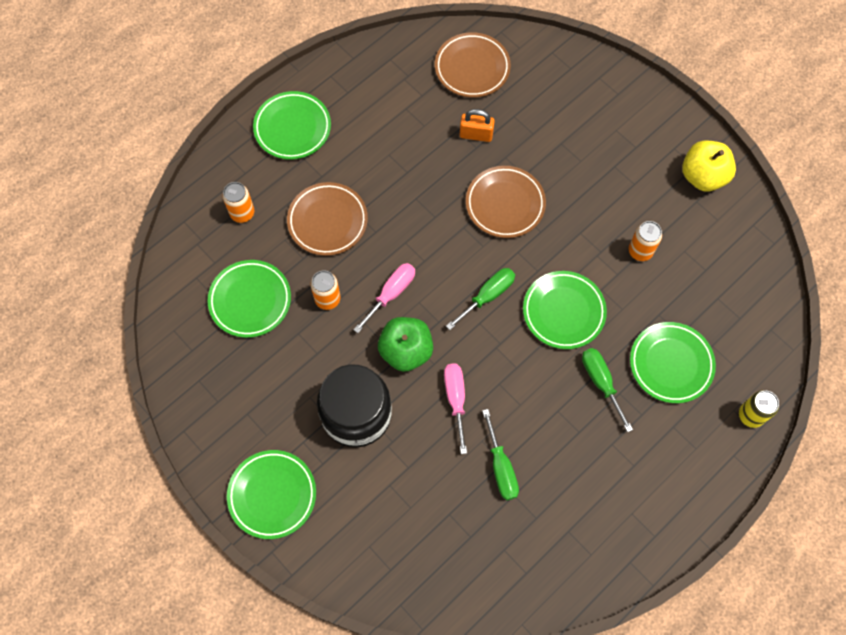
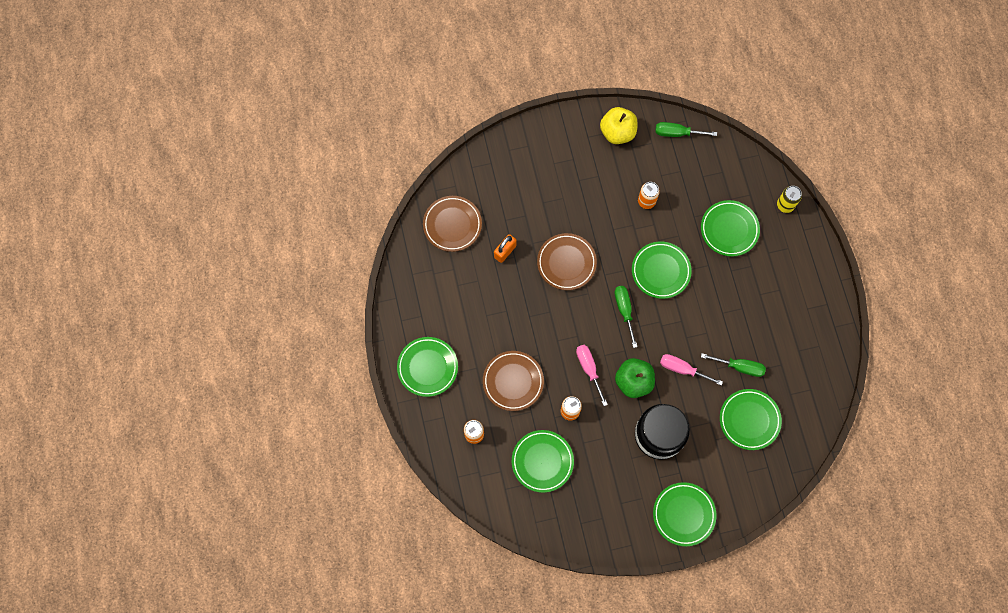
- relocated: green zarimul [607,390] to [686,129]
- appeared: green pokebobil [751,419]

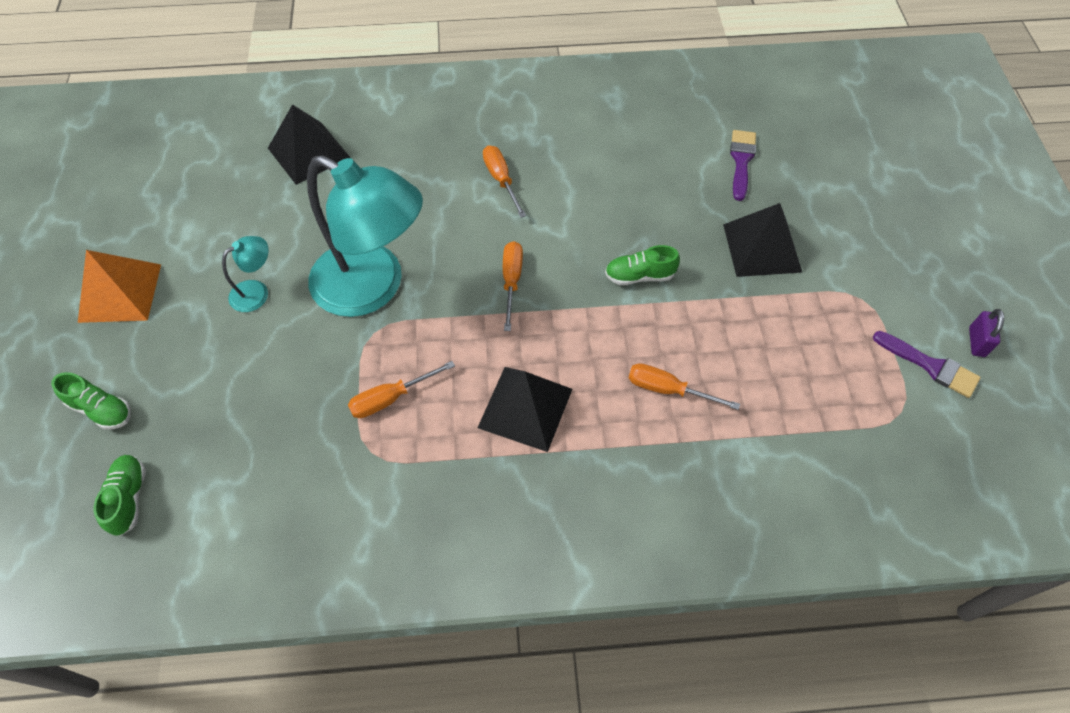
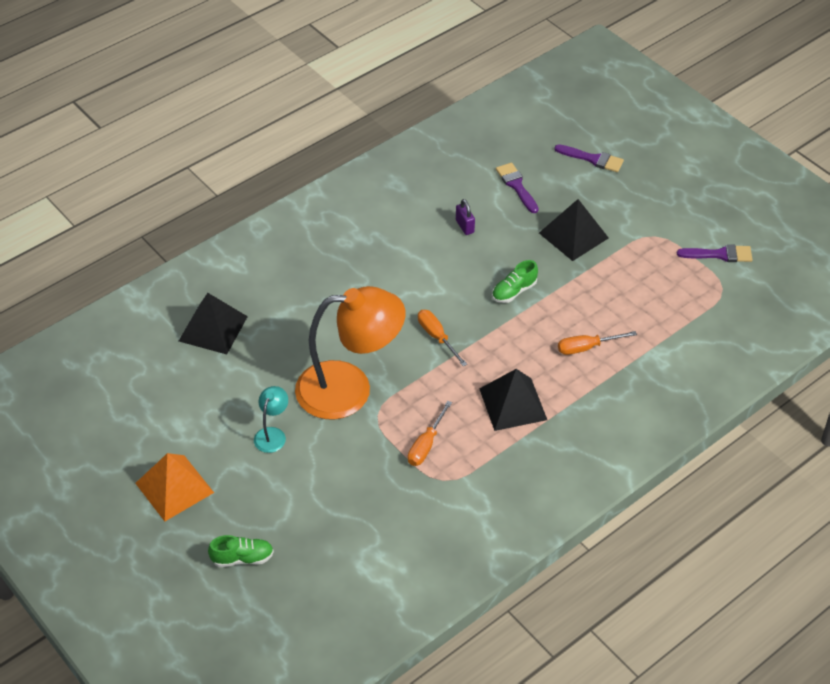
- missing: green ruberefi [120,495]
- colour: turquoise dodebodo [365,236] to orange dodebodo [350,352]
- missing: orange zarimul [504,181]
- relocated: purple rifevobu [986,333] to [465,217]
- appeared: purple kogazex [589,158]

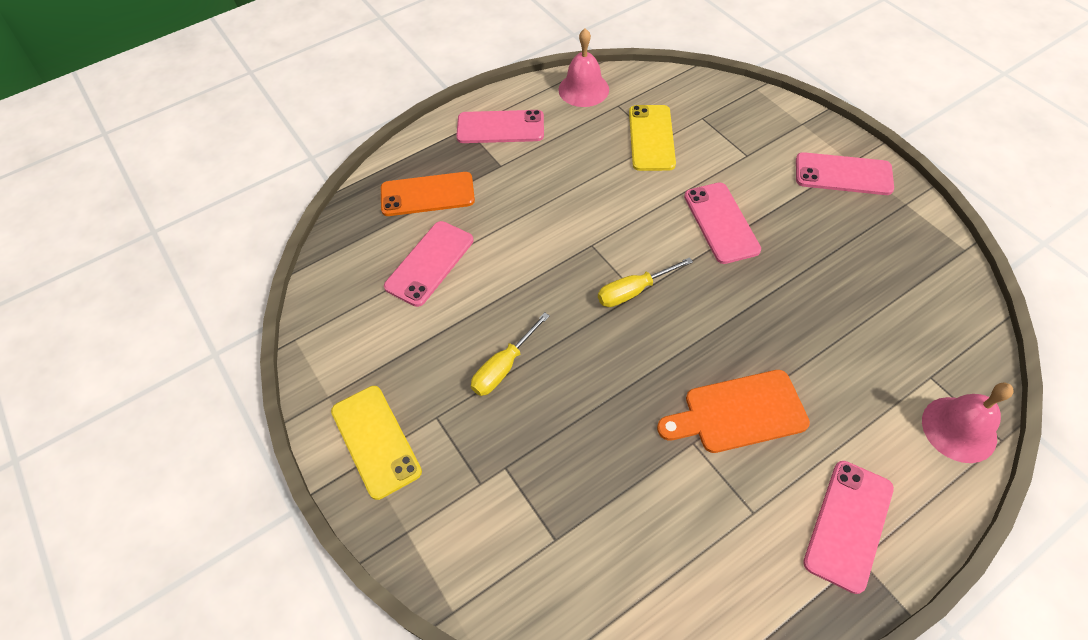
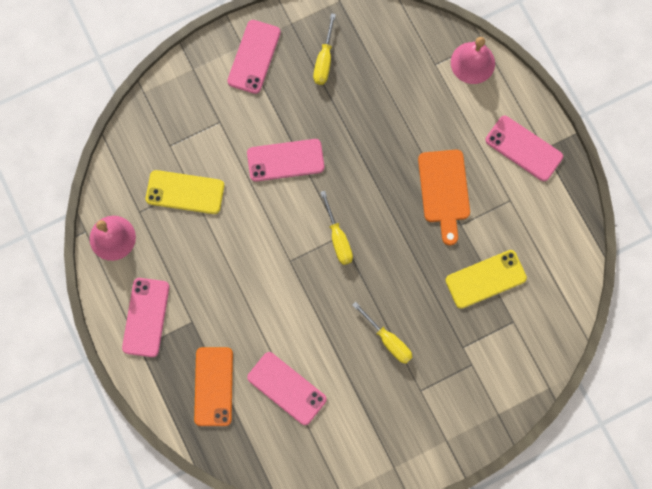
- relocated: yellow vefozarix [376,443] to [486,279]
- appeared: yellow zarimul [324,49]

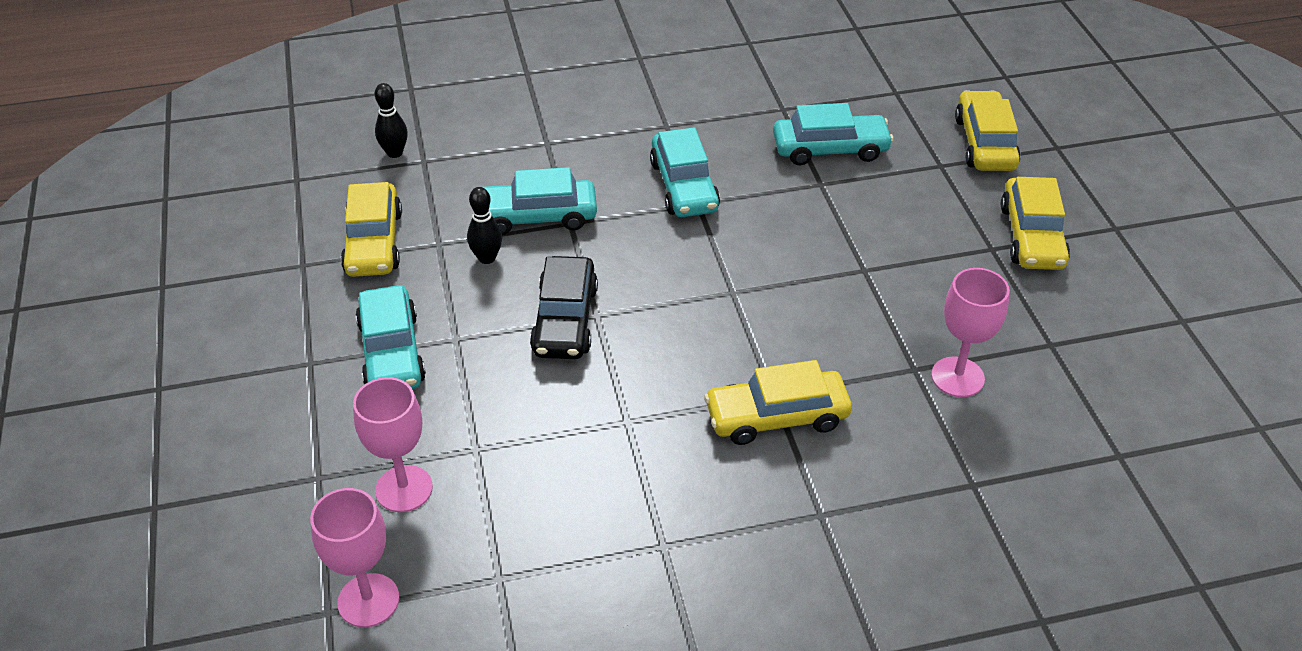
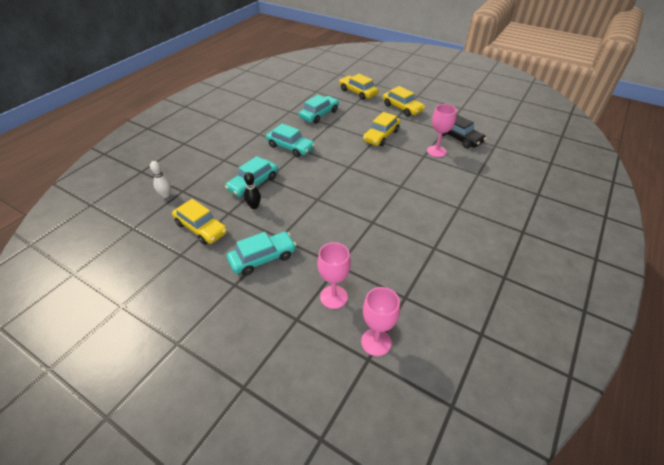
- spun: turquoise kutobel [390,337] = [261,254] 60 degrees counterclockwise
- colour: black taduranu [391,120] to white taduranu [160,179]
- relocated: black kutobel [564,307] to [464,131]
- relocated: yellow kutobel [778,402] to [381,129]

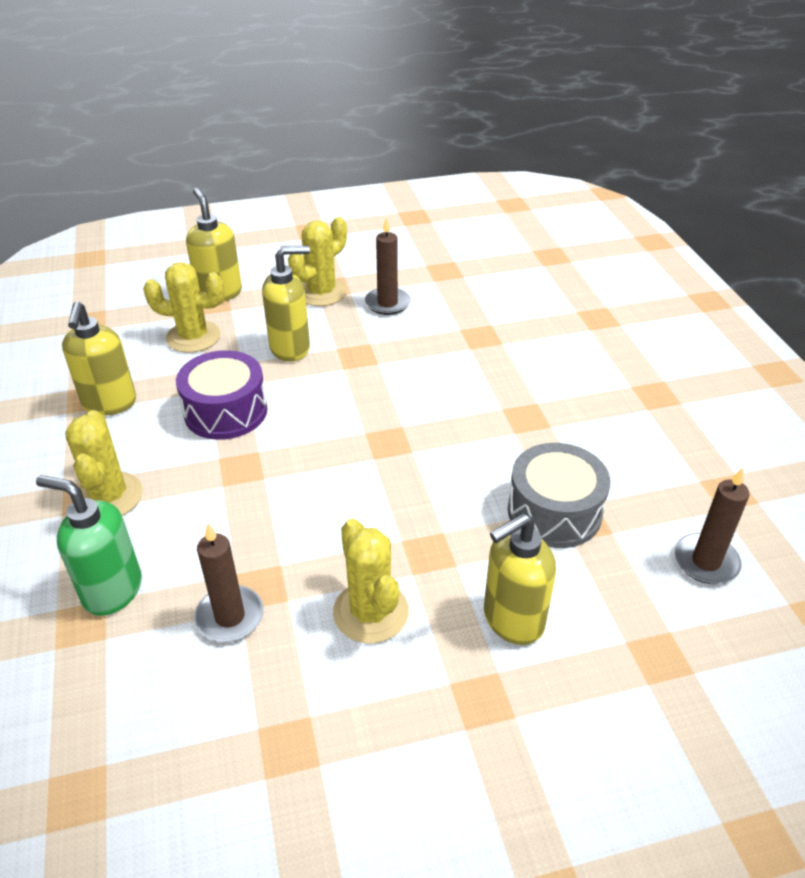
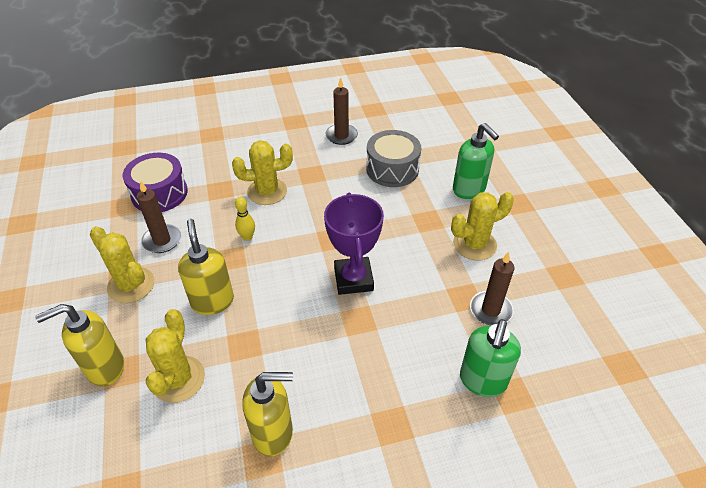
- relocated: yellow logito [104,463] to [262,172]
- relocated: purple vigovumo [222,395] to [155,182]
- colour: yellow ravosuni [520,579] to green ravosuni [476,161]
- relocated: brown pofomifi [712,526] to [342,111]
- appeared: yellow taduranu [245,218]
- appeared: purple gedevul [354,244]

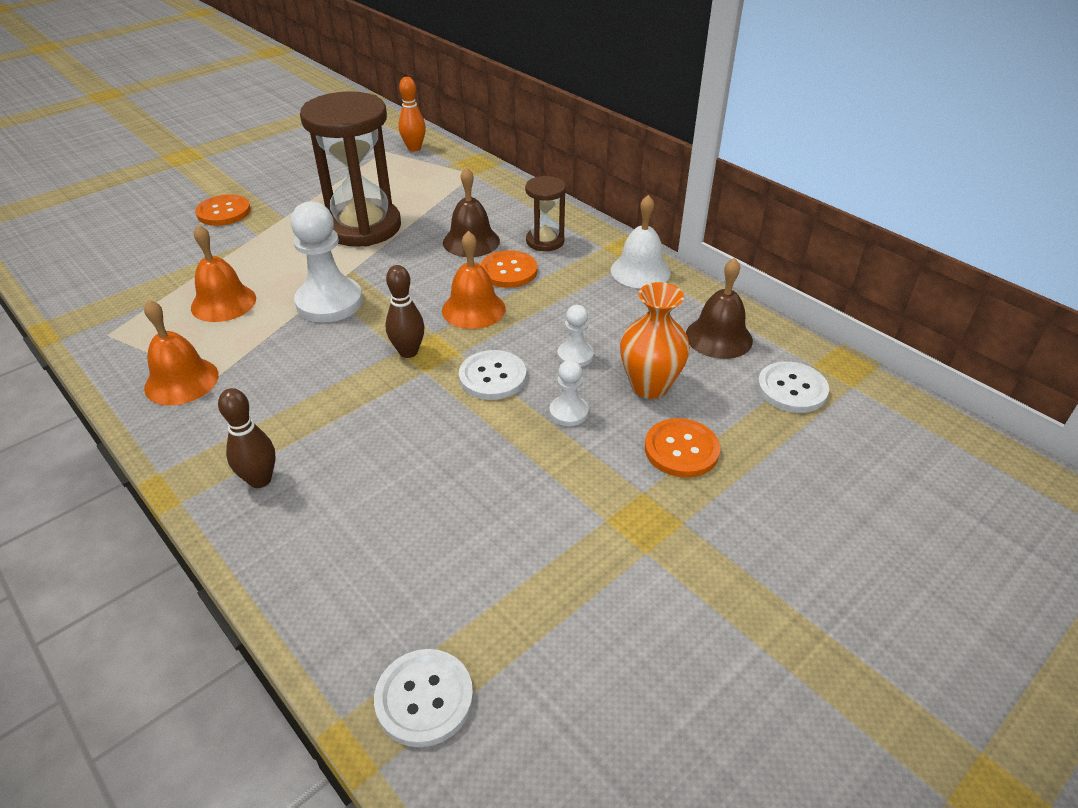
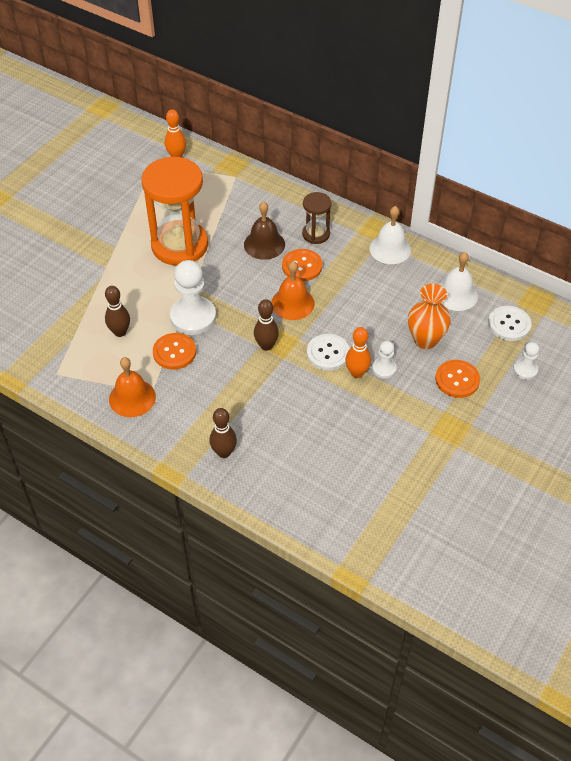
- exchanged: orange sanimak [223,273] to brown taduranu [117,311]
- relocated: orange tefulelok [223,210] to [174,351]
- colour: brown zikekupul [350,169] to orange zikekupul [174,211]
- missing: white tefulelok [423,698]
- relocated: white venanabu [575,336] to [526,361]
- colour: brown sanimak [719,308] to white sanimak [458,281]
- appeared: orange taduranu [358,352]

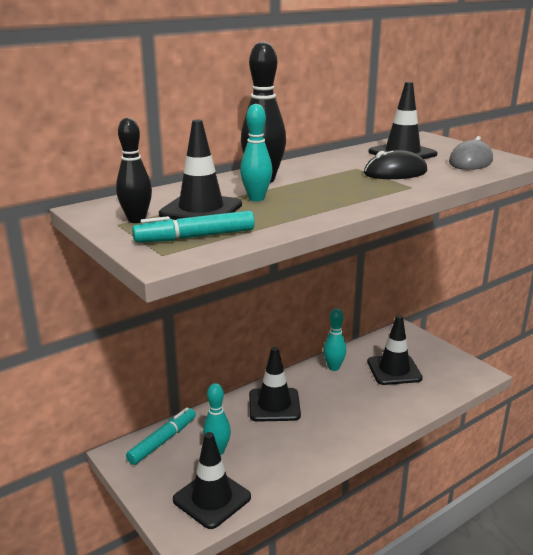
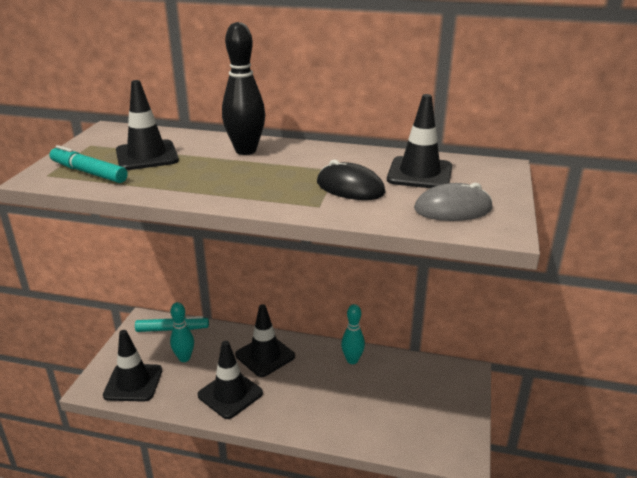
- missing: black taduranu [134,170]
- missing: turquoise taduranu [256,152]
- relocated: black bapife [395,350] to [230,380]

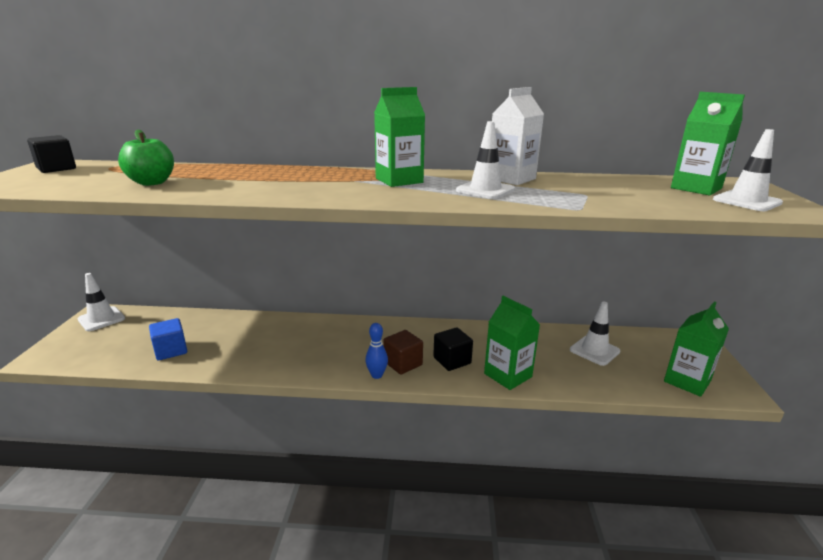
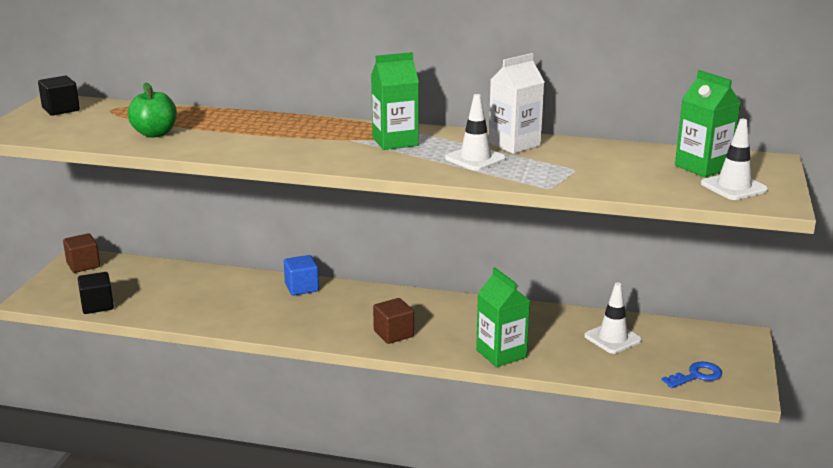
- exchanged: white bapife [101,302] to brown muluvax [81,253]
- relocated: blue muluvax [168,339] to [301,275]
- missing: blue taduranu [376,351]
- relocated: black muluvax [453,349] to [96,293]
- exchanged: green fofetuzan [696,349] to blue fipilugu [691,374]

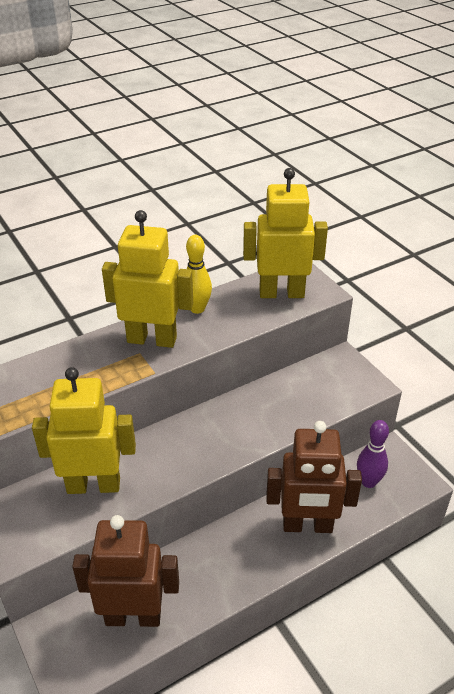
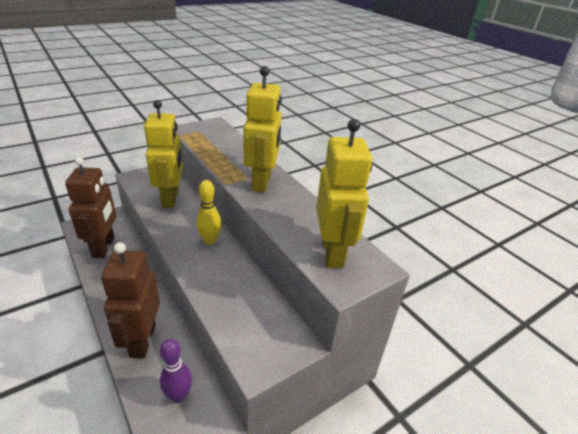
- relocated: yellow taduranu [199,274] to [209,212]

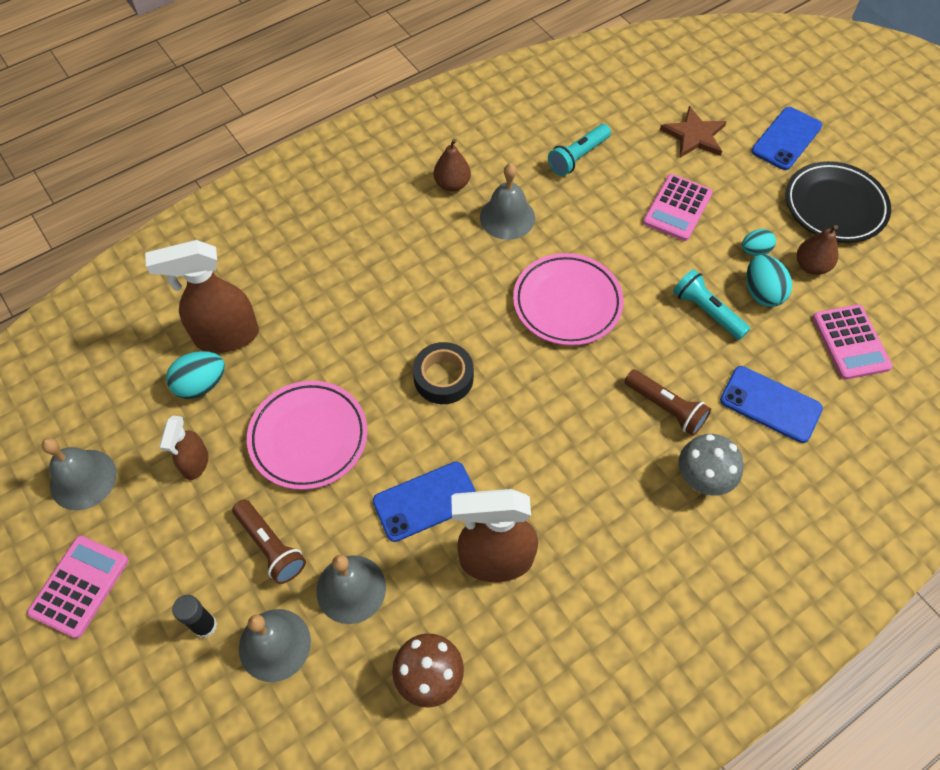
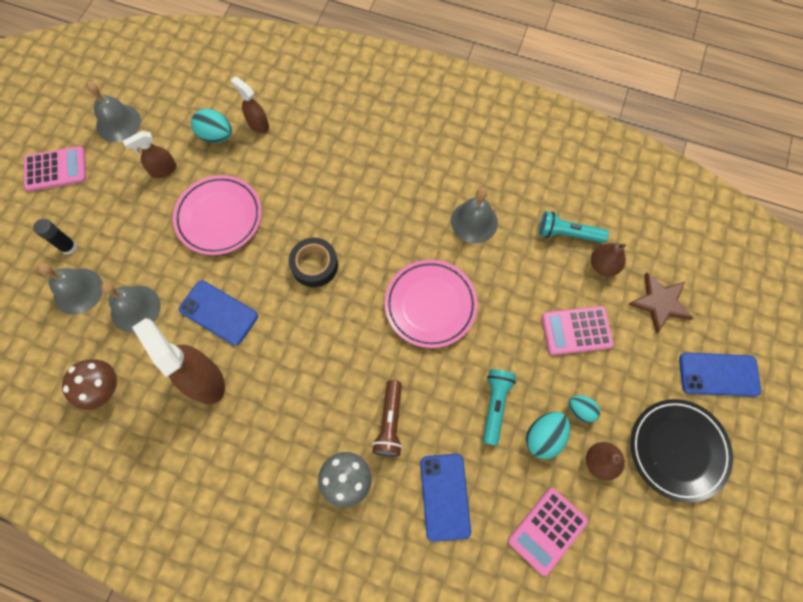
- size: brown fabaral [202,296] = [249,104] x0.56
- missing: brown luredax [269,541]
- relocated: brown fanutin [452,165] to [608,259]

